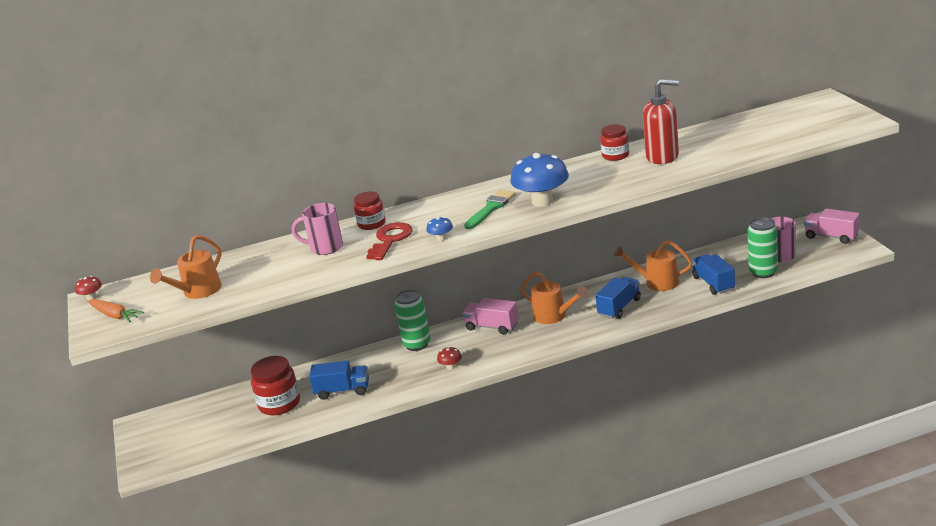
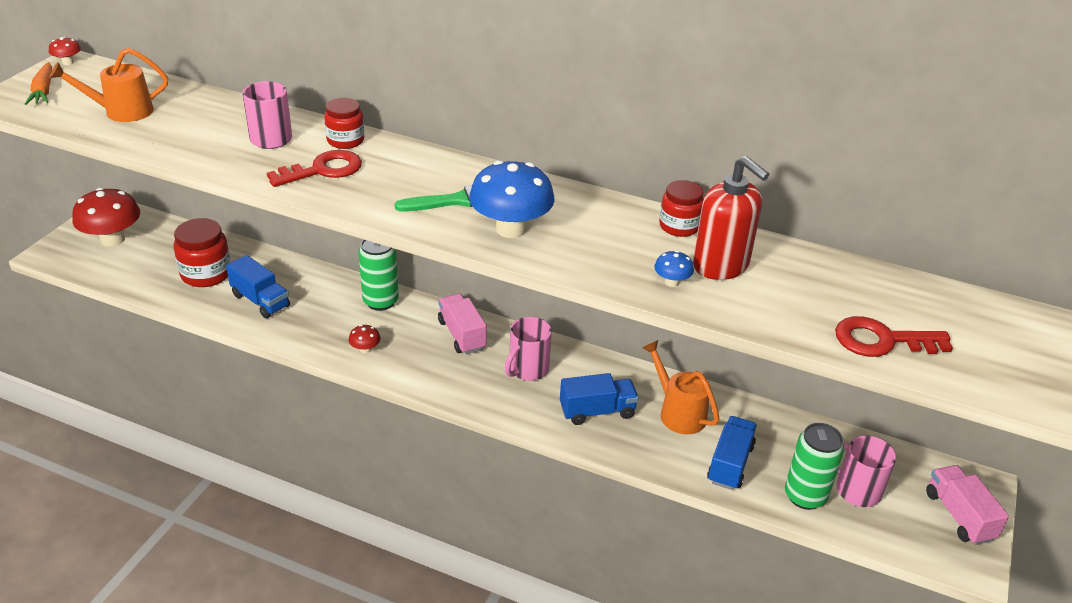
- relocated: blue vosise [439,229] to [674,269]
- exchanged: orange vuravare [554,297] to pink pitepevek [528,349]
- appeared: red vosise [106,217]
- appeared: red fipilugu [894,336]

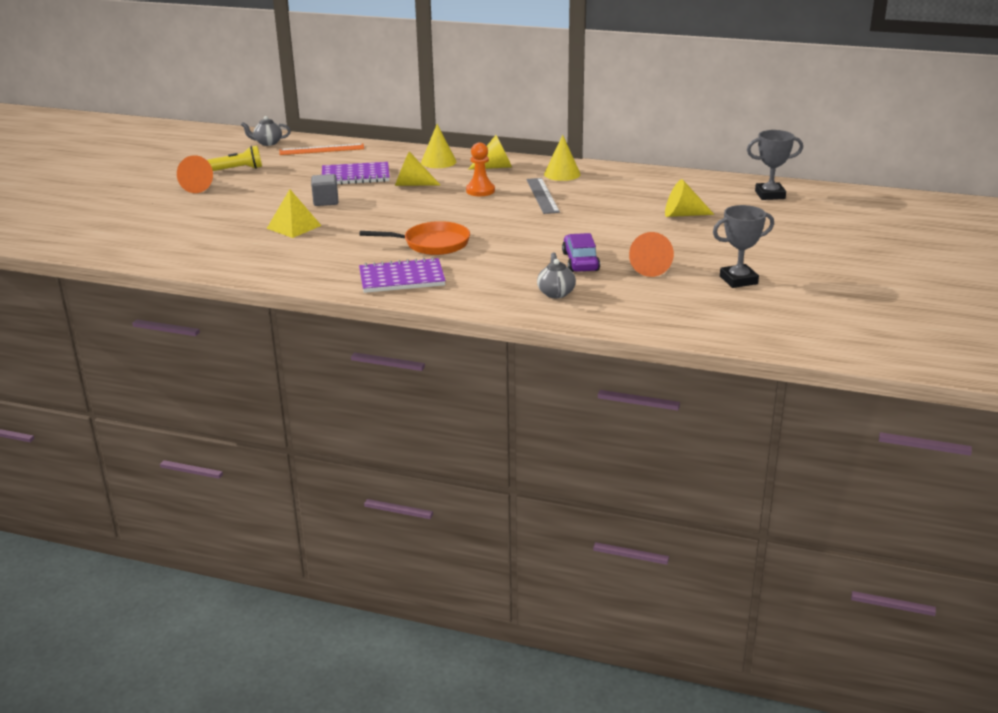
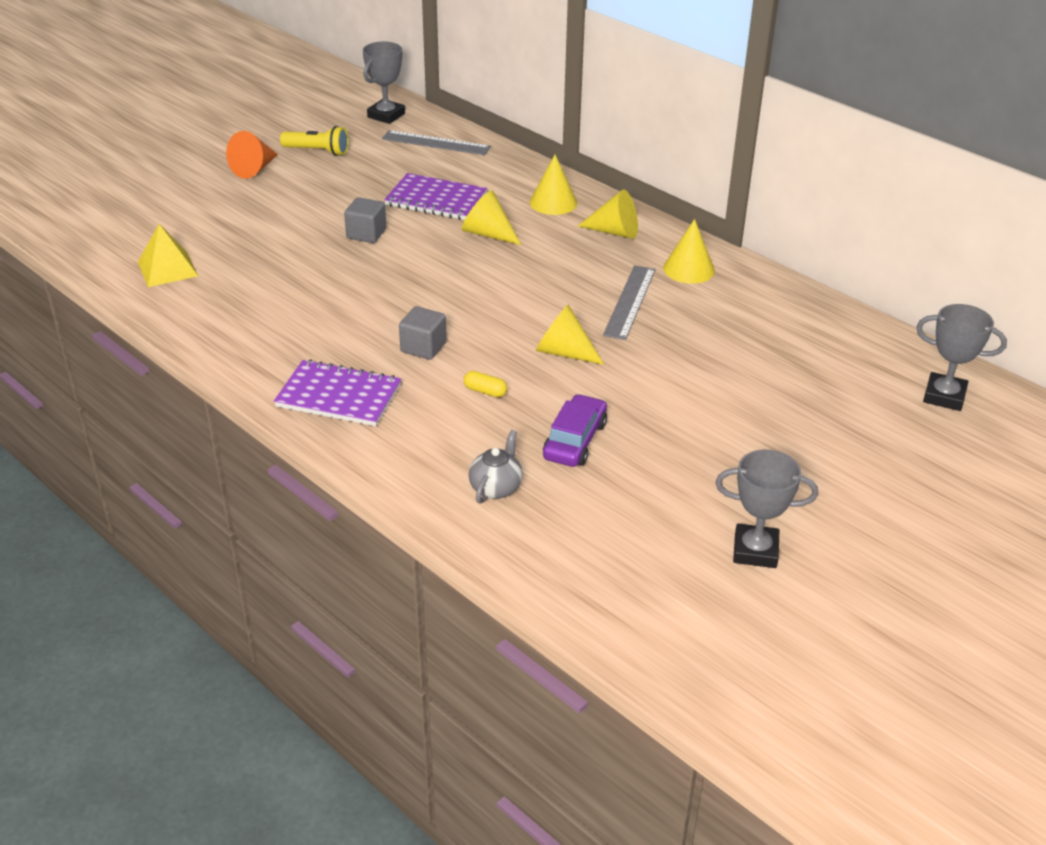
- exchanged: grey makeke [266,131] to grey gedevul [384,83]
- relocated: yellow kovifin [294,213] to [168,255]
- colour: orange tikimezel [321,149] to grey tikimezel [436,142]
- exchanged: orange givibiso [415,238] to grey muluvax [423,333]
- missing: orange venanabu [480,169]
- missing: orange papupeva [651,254]
- relocated: yellow papupeva [689,198] to [570,335]
- appeared: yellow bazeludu [485,384]

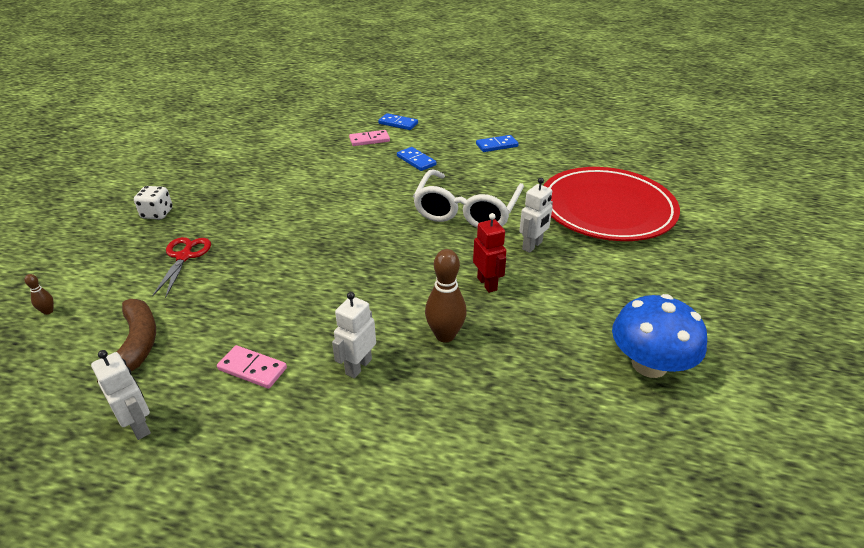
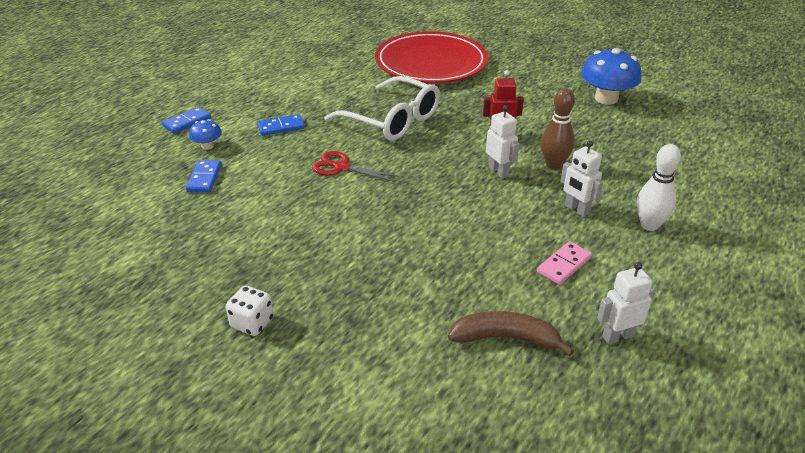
- missing: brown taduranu [39,294]
- relocated: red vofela [181,267] to [355,166]
- exchanged: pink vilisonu [369,138] to blue vosise [205,134]
- relocated: blue vilisonu [497,143] to [204,176]
- relocated: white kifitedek [536,215] to [502,142]
- appeared: white taduranu [659,187]

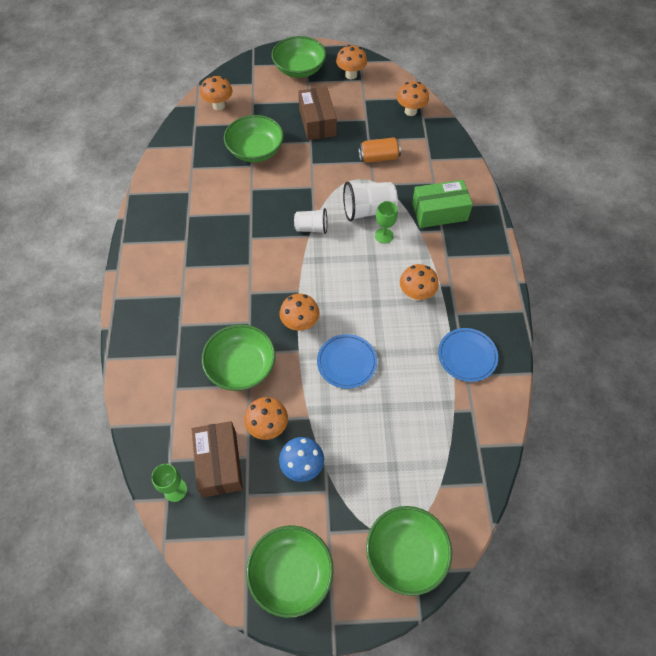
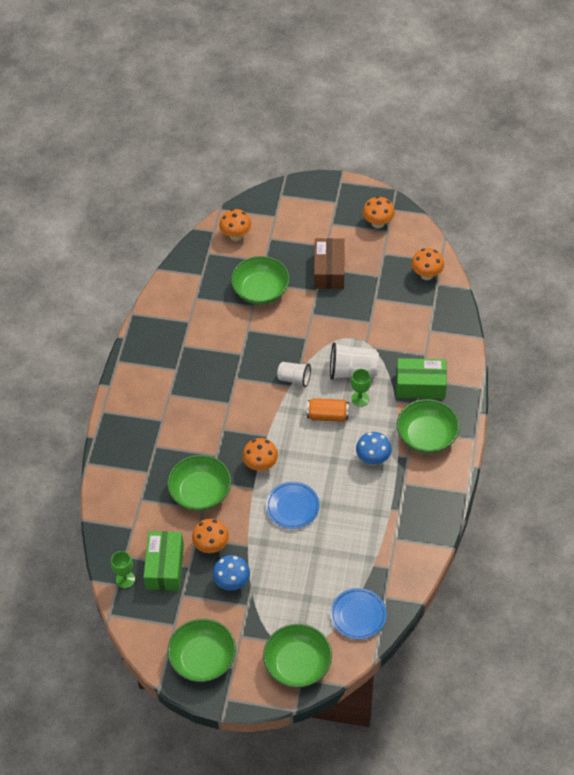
- colour: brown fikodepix [217,459] to green fikodepix [164,561]
- relocated: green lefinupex [299,57] to [428,426]
- relocated: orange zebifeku [380,150] to [328,410]
- colour: orange vosise [419,282] to blue vosise [374,448]
- relocated: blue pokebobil [468,355] to [358,614]

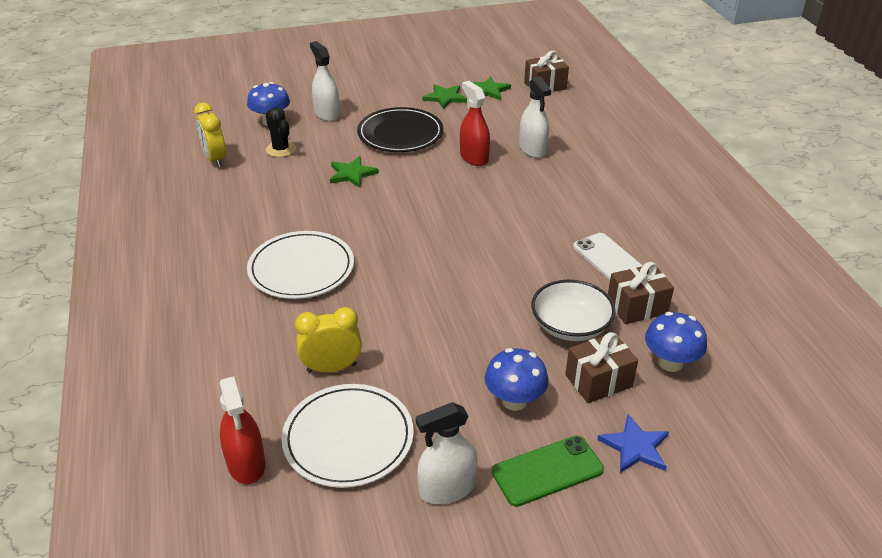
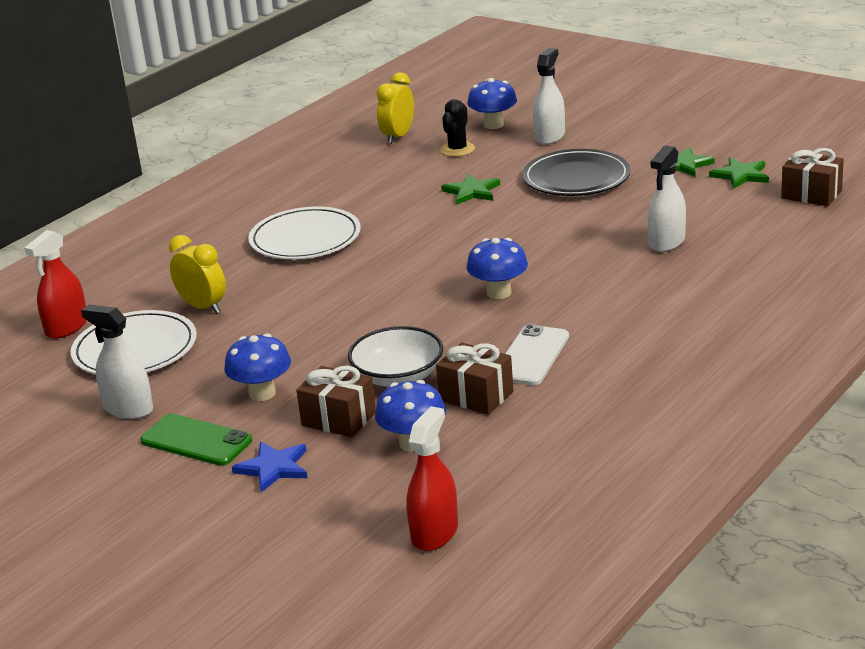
- relocated: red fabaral [475,123] to [432,478]
- appeared: blue vosise [497,268]

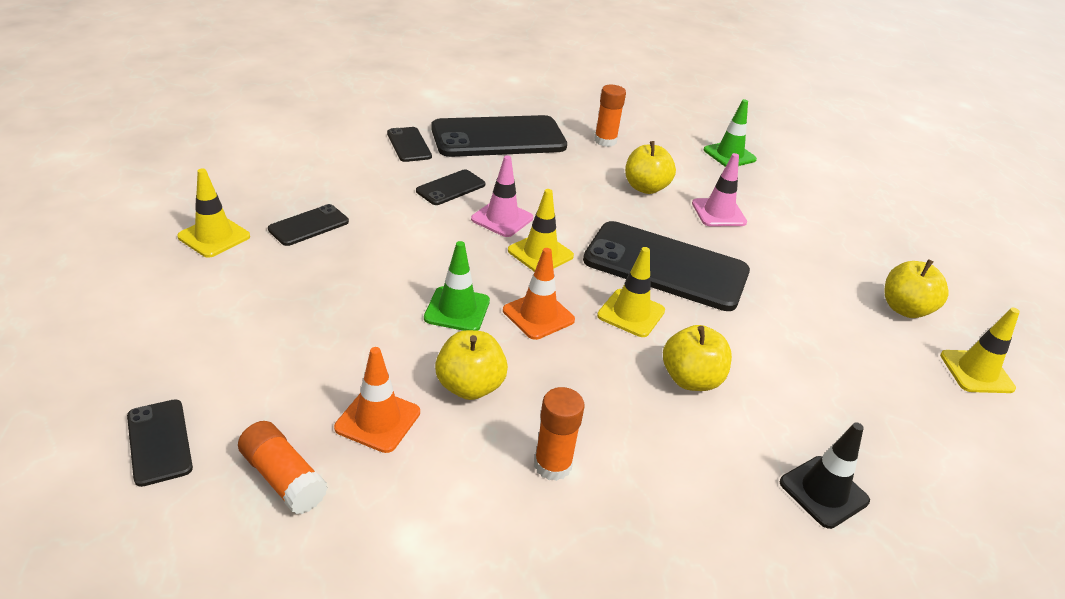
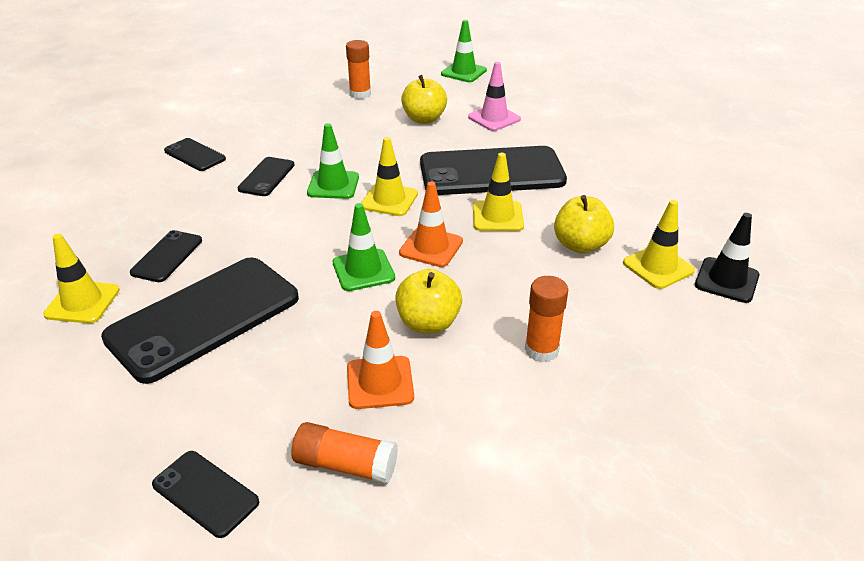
- relocated: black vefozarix [499,136] to [200,320]
- colour: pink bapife [502,196] to green bapife [333,161]
- missing: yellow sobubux [916,288]
- relocated: yellow bapife [980,350] to [659,244]

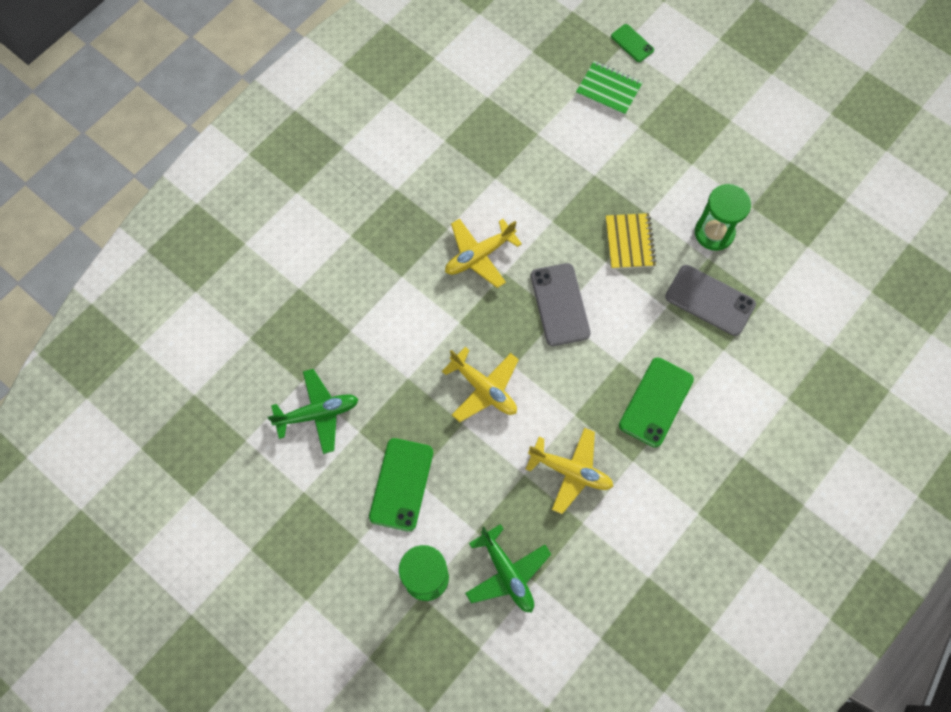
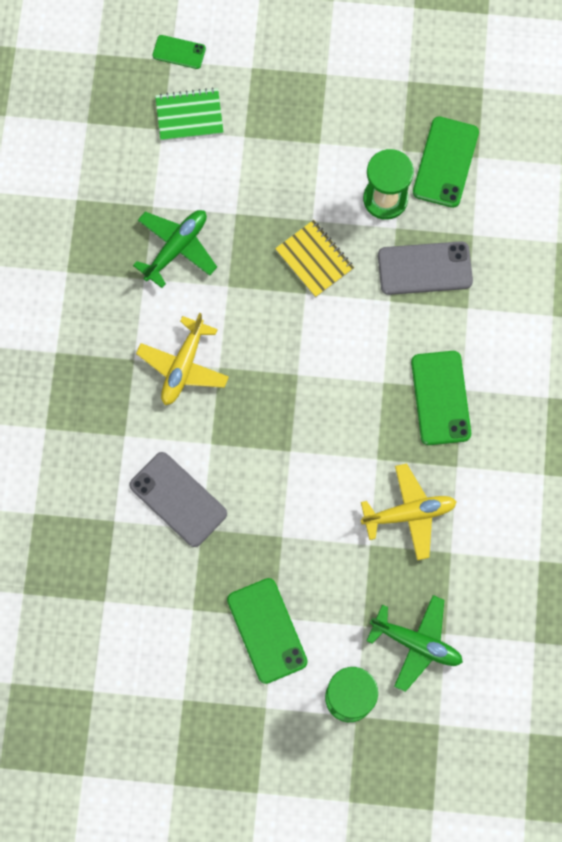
- relocated: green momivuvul [313,411] to [175,249]
- missing: yellow momivuvul [480,384]
- relocated: grey vefozarix [561,304] to [178,499]
- appeared: green vefozarix [446,162]

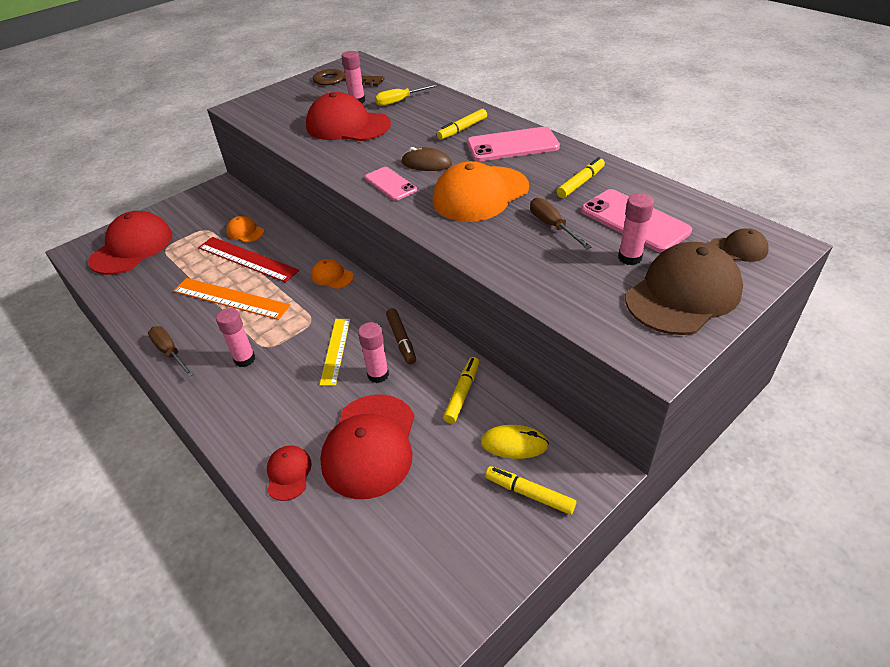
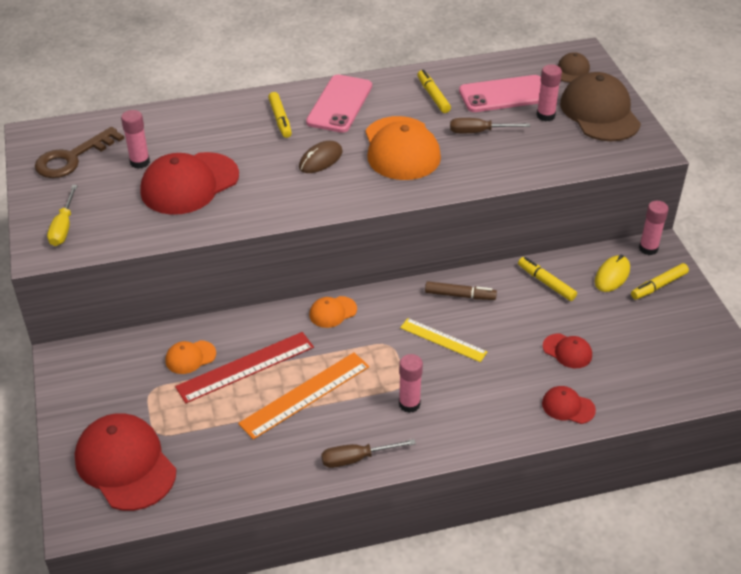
- size: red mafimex [367,446] = [567,351] x0.48
- relocated: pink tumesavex [373,352] to [654,228]
- missing: pink vefozarix [391,184]
- relocated: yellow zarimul [407,95] to [62,215]

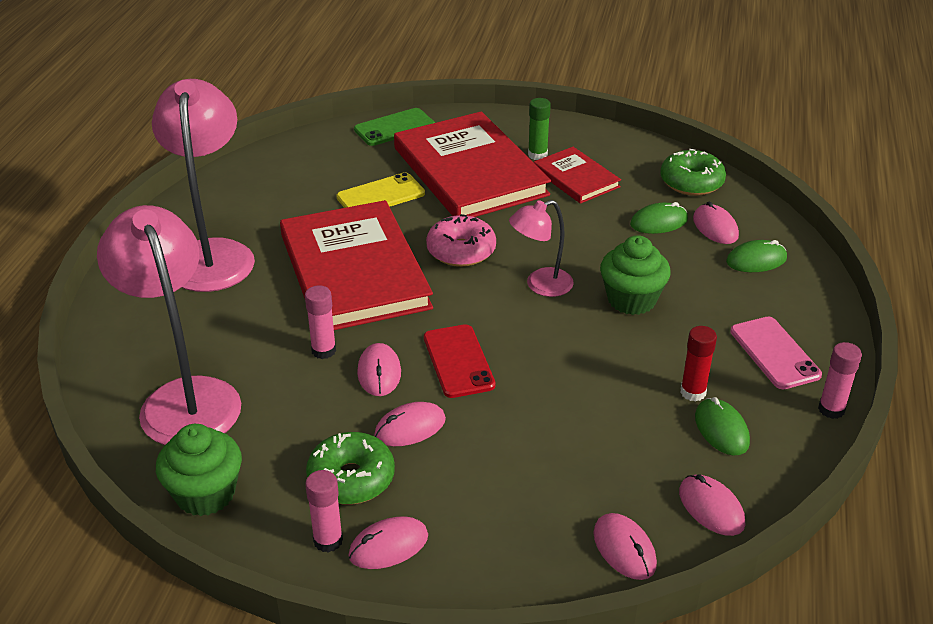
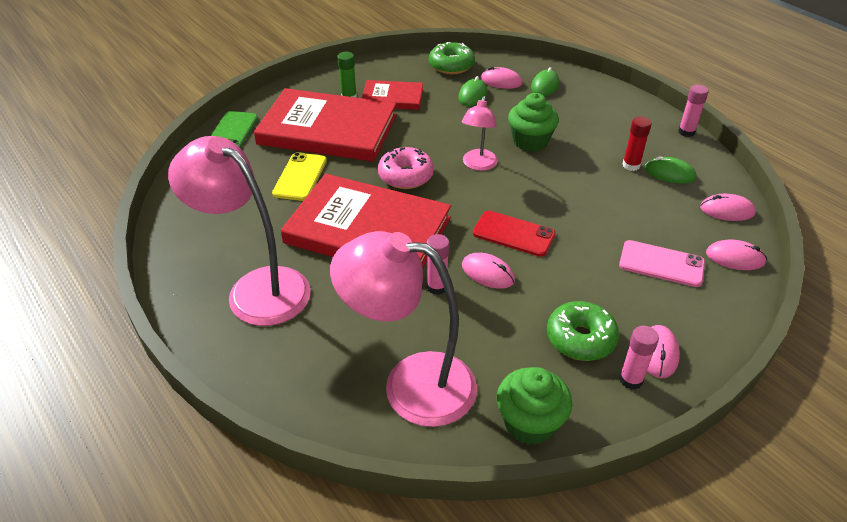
- missing: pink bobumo [410,424]
- relocated: pink vefozarix [776,353] to [662,263]

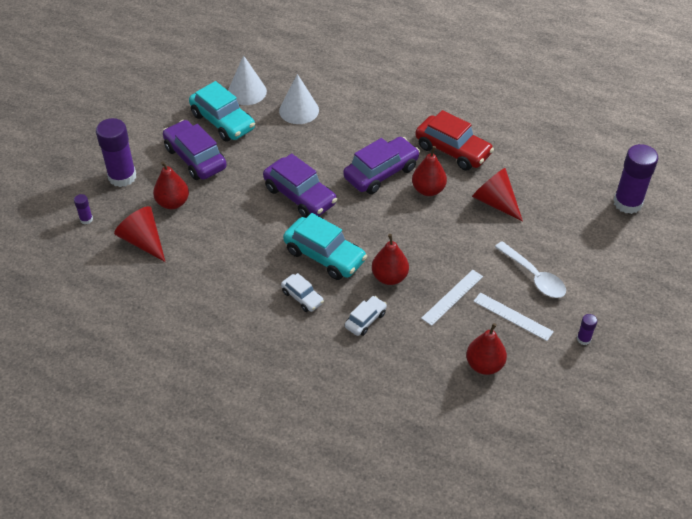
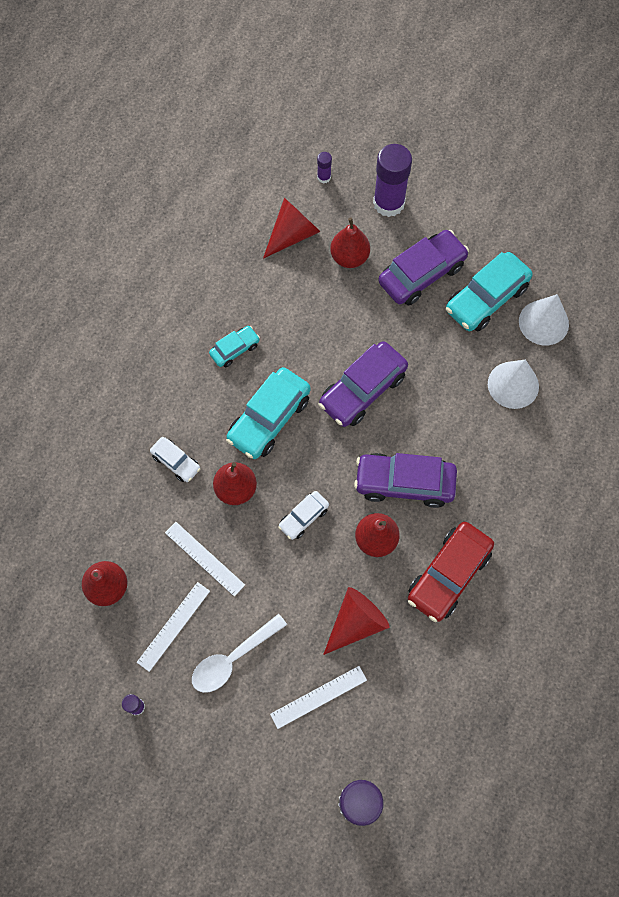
- relocated: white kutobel [302,292] to [303,515]
- spun: purple kutobel [381,165] = [405,480] 135 degrees clockwise
- appeared: turquoise kutobel [234,346]
- appeared: white tikimezel [318,697]

